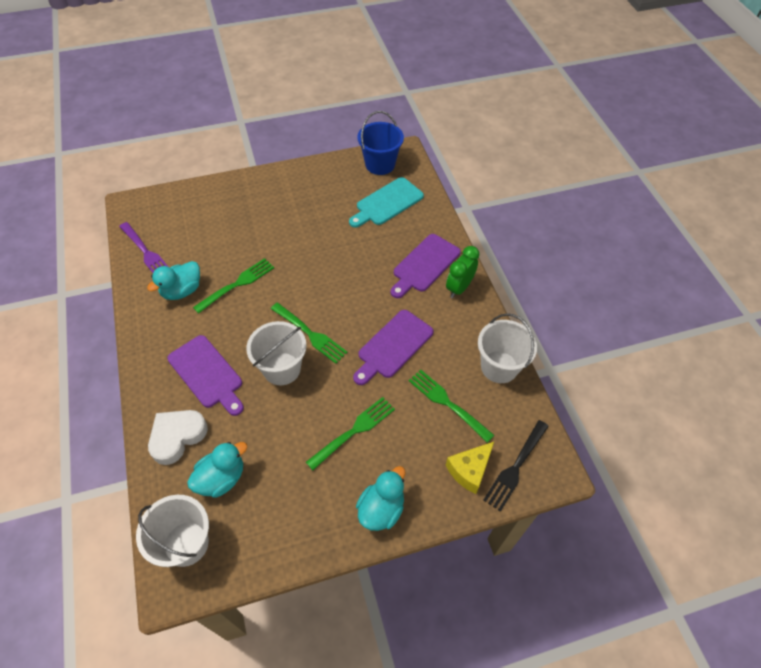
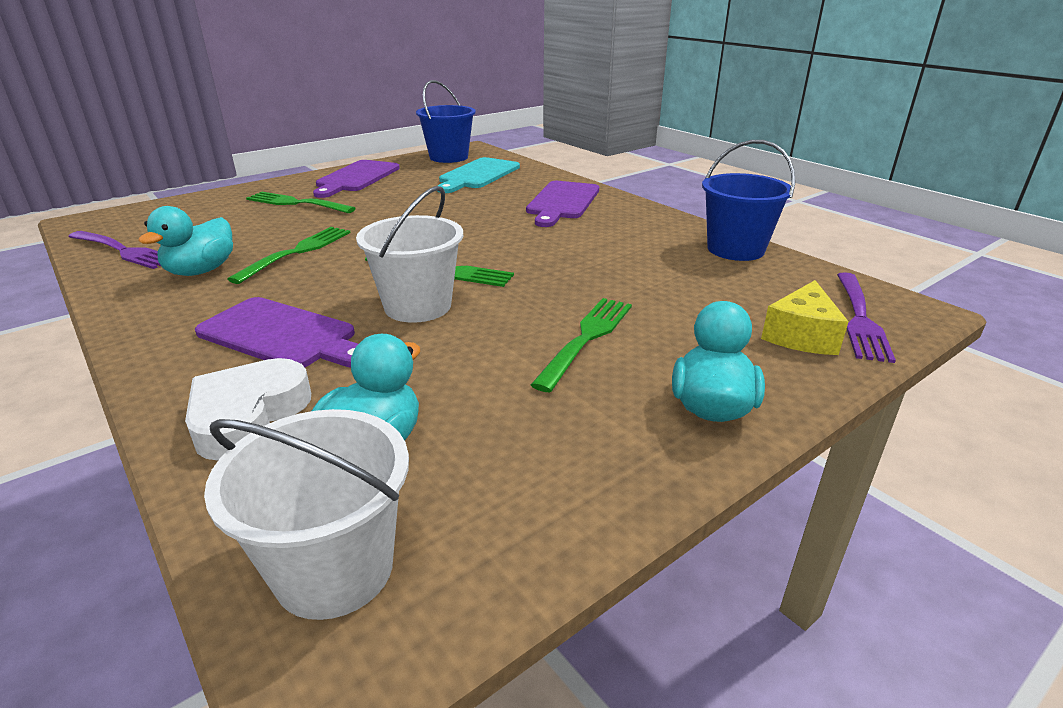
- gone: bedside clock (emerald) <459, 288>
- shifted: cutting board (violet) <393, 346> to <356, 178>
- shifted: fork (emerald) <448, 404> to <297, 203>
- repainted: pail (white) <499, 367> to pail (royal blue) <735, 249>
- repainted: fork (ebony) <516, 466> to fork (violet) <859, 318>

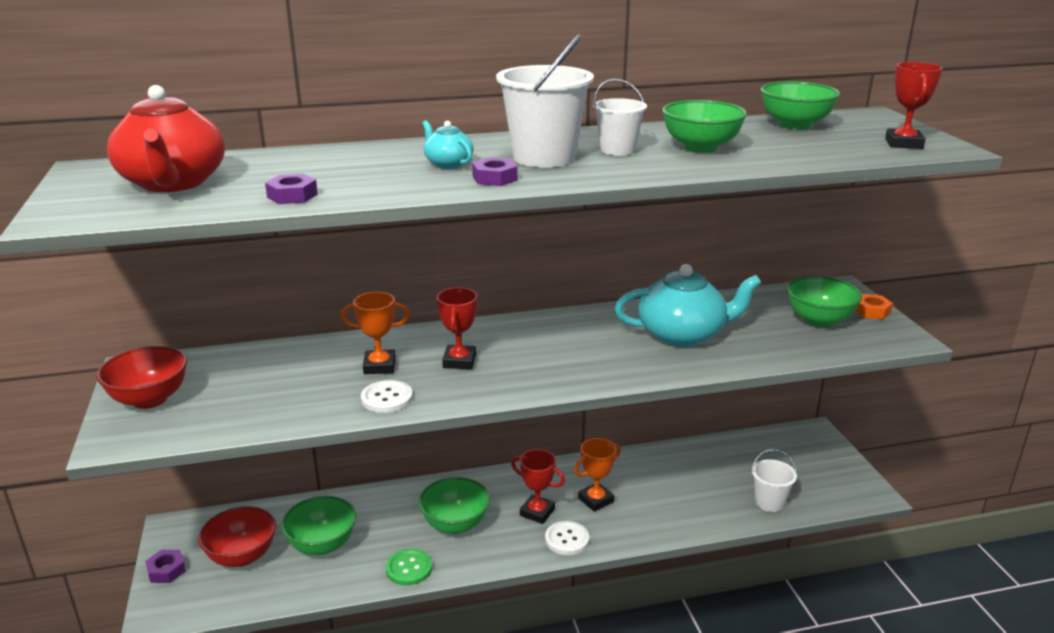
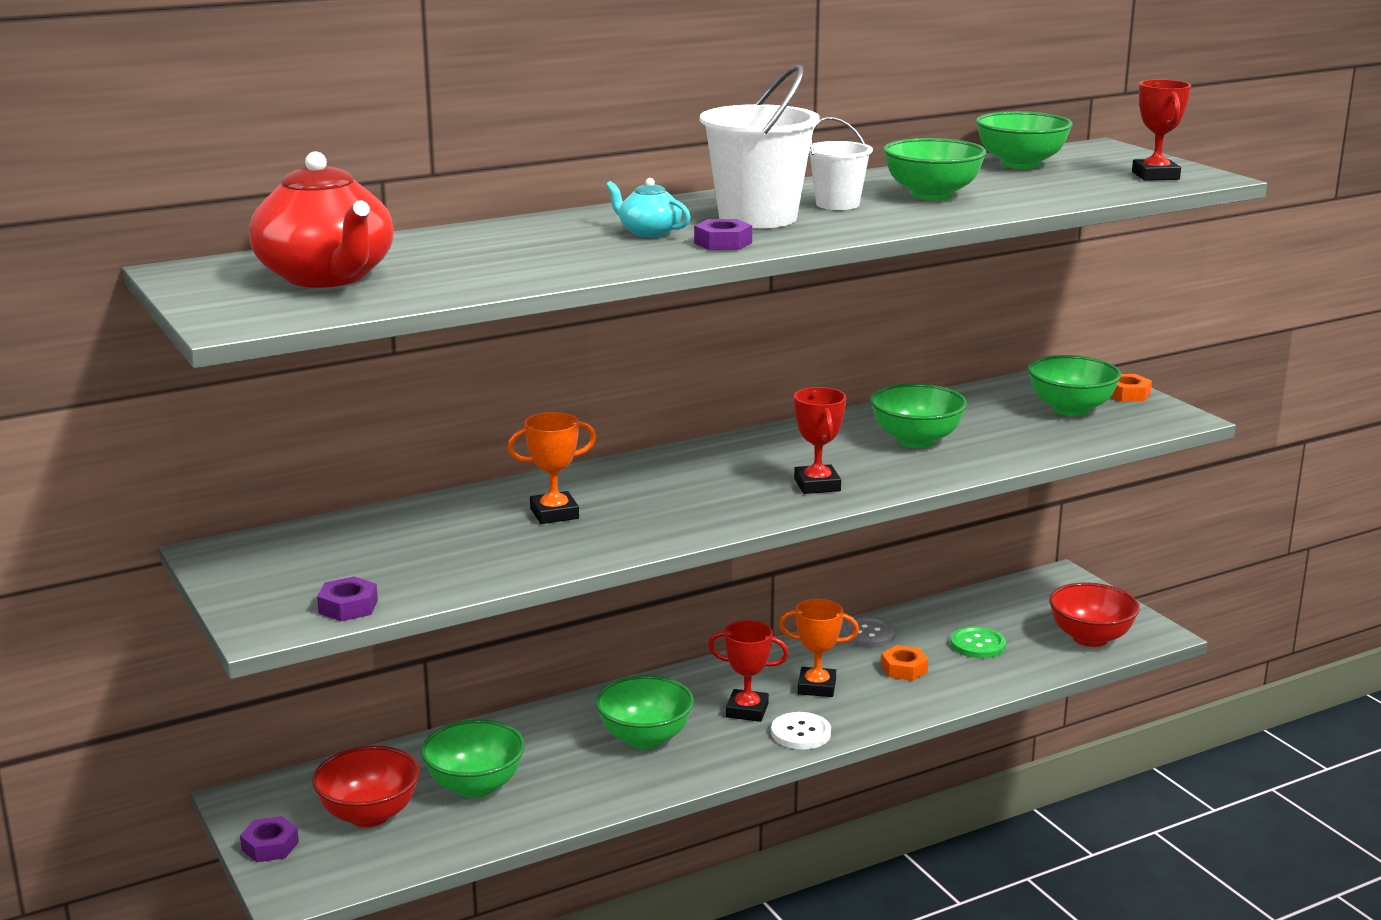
- gone: button (white) <387, 398>
- gone: pail (white) <769, 502>
- new: button (gray) <868, 635>
- new: hexagon nut (orange-coloured) <904, 669>
- shifted: serving bowl (red) <149, 399> to <1090, 638>
- shifted: hexagon nut (violet) <292, 196> to <348, 607>
- shifted: button (emerald) <409, 568> to <978, 644>
- shifted: prize cup (red) <459, 361> to <817, 485>
- swapped: teapot (turquoise) <682, 334> to serving bowl (emerald) <916, 441>
- rotated: prize cup (orange-coloured) <596, 500> = <816, 687> 60 degrees clockwise

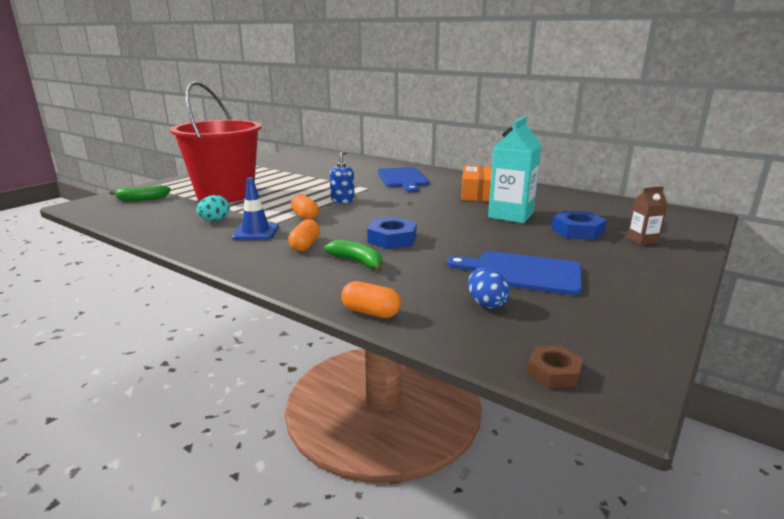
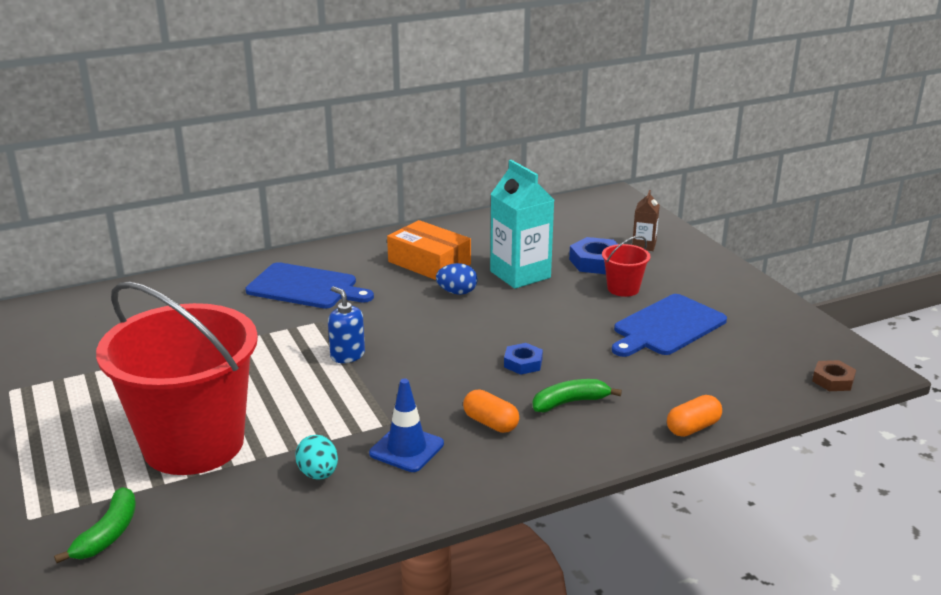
- gone: pill shape (orange-coloured) <305, 216>
- new: pail (red) <623, 289>
- shifted: toy egg (royal blue) <486, 304> to <457, 292>
- scaled: hexagon nut (royal blue) <392, 239> = <523, 363> x0.64

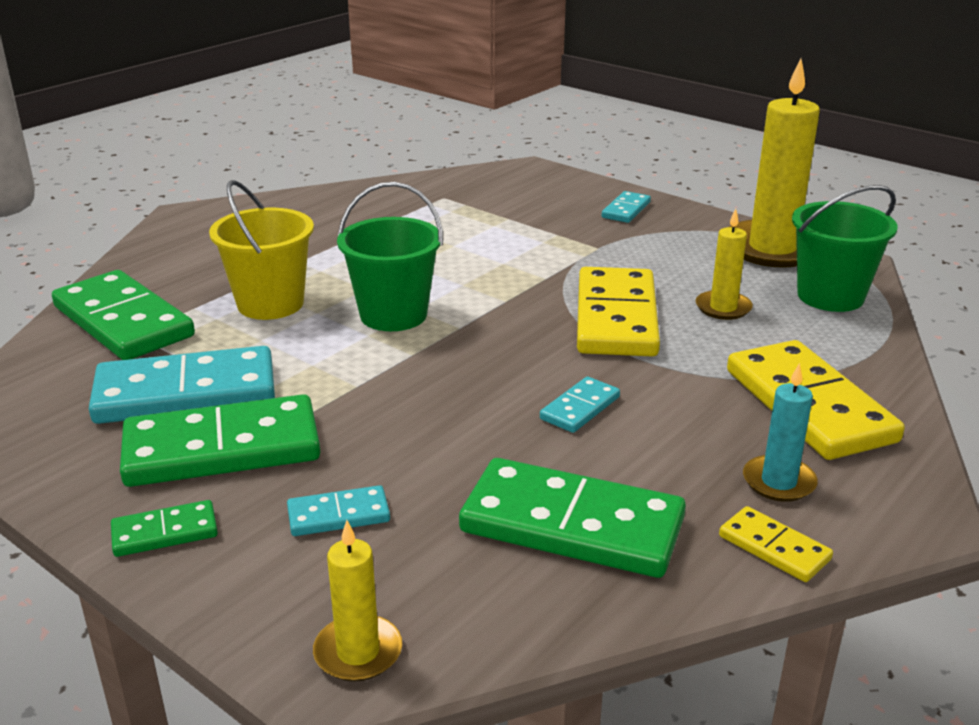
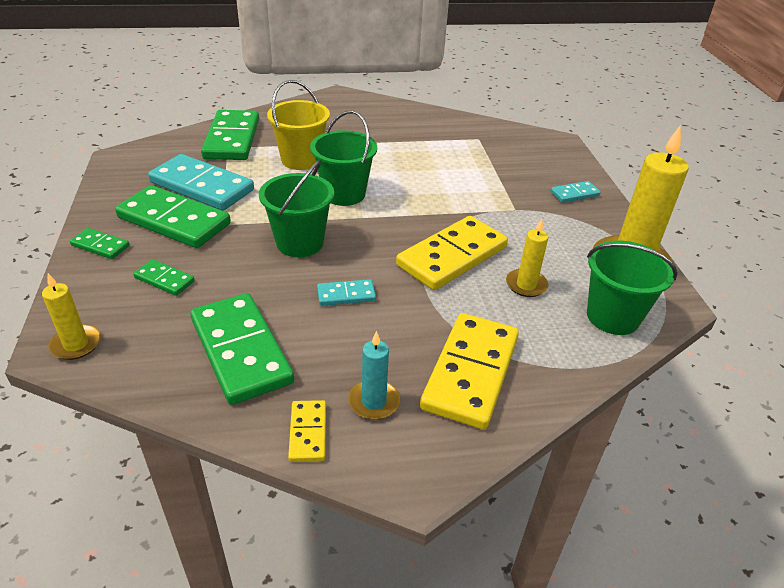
- new: pail (emerald) <300, 243>
- repainted: domino tile (turquoise) <338, 515> to domino tile (emerald) <164, 279>

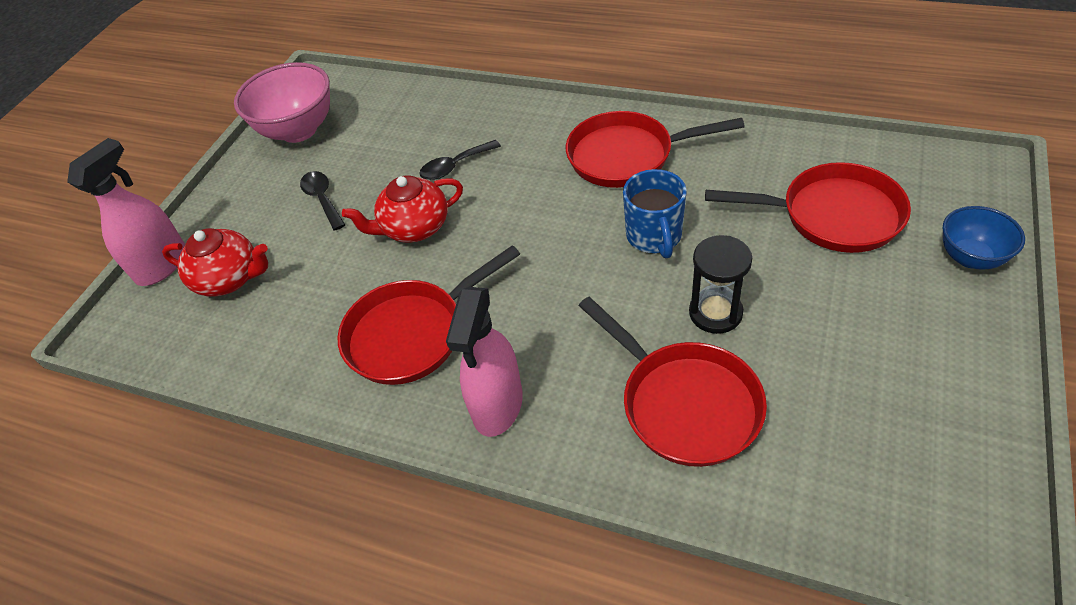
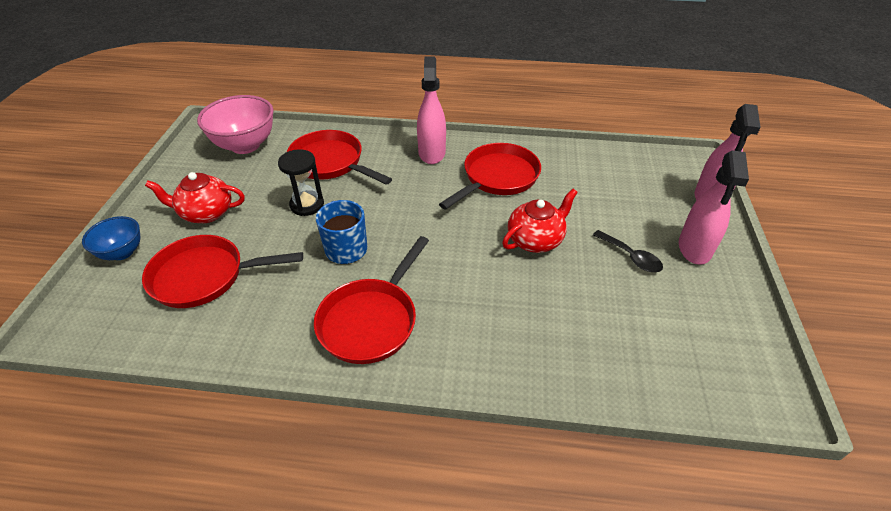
- gone: teaspoon (ebony) <454, 166>
- new: sprayer (pink) <694, 248>
- shifted: teapot (red) <230, 279> to <206, 213>
- shifted: serving bowl (pink) <298, 130> to <245, 145>
- rotated: skillet (red) <627, 156> = <371, 320> 135 degrees clockwise

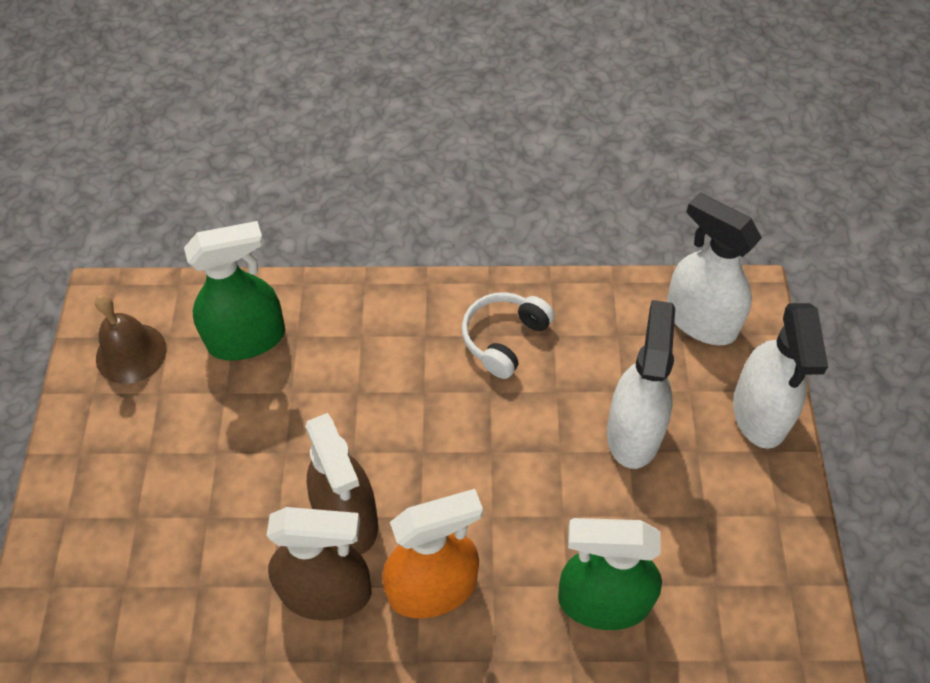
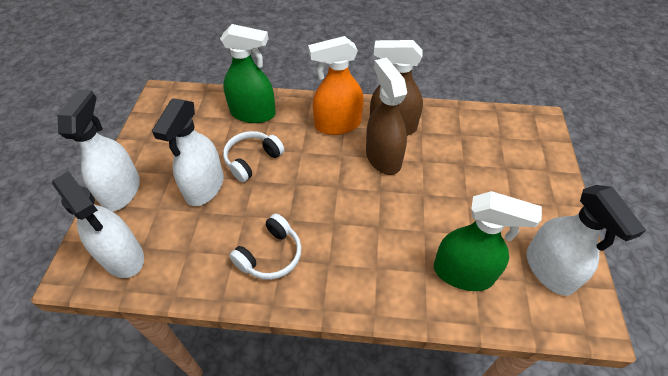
- new: headset (white) <252, 160>
- swapped: bell (brown) <131, 353> to sprayer (white) <549, 270>
- rotated: sprayer (emerald) <247, 339> = <463, 273> 150 degrees counterclockwise

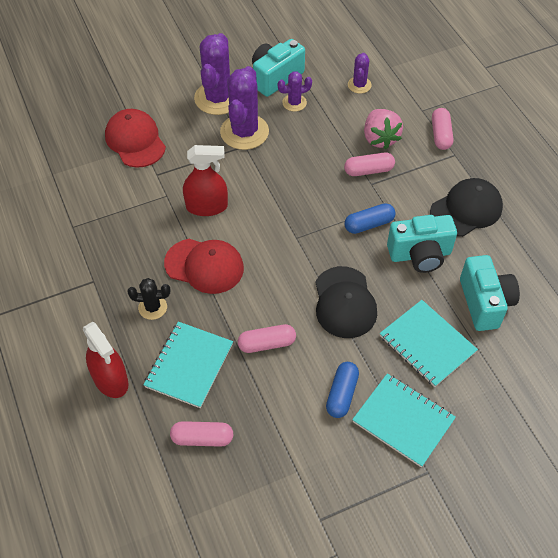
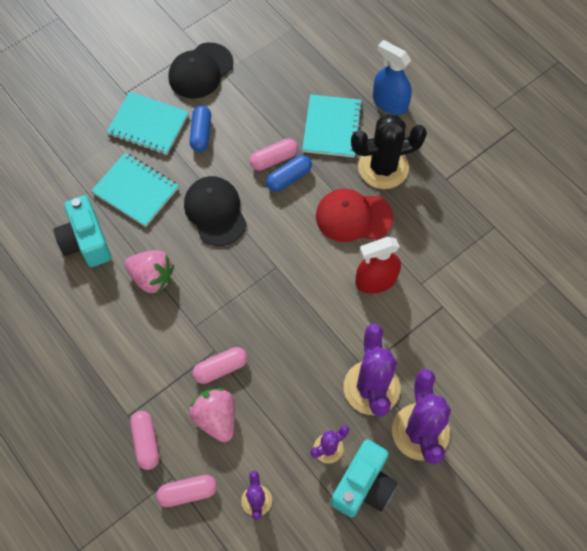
- gone: baseball cap (red) <135, 140>
- shifted: pill shape (pink) <202, 438> to <188, 492>
- shifted: pill shape (royal blue) <369, 224> to <289, 178>
- shifted: baseball cap (ebony) <466, 210> to <200, 71>
- swapped: compact camera (turquoise) <420, 254> to toy strawberry (pink) <152, 277>
- repainted: sprayer (red) <110, 380> to sprayer (royal blue) <390, 102>
- scaled: cactus (ebony) <152, 307> = <383, 167> x1.95

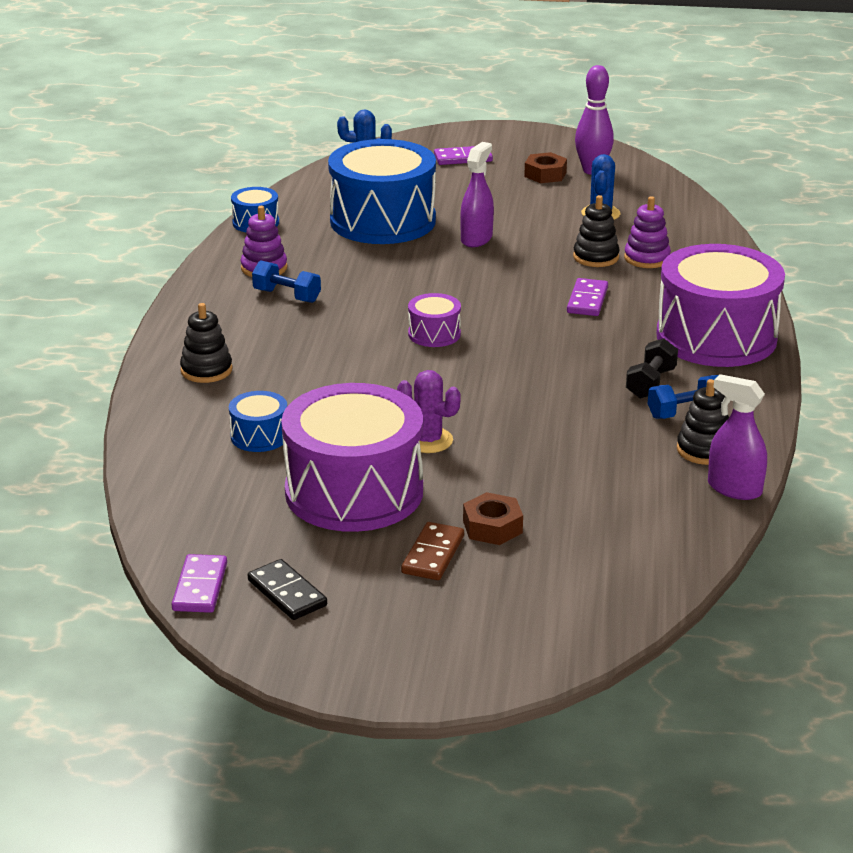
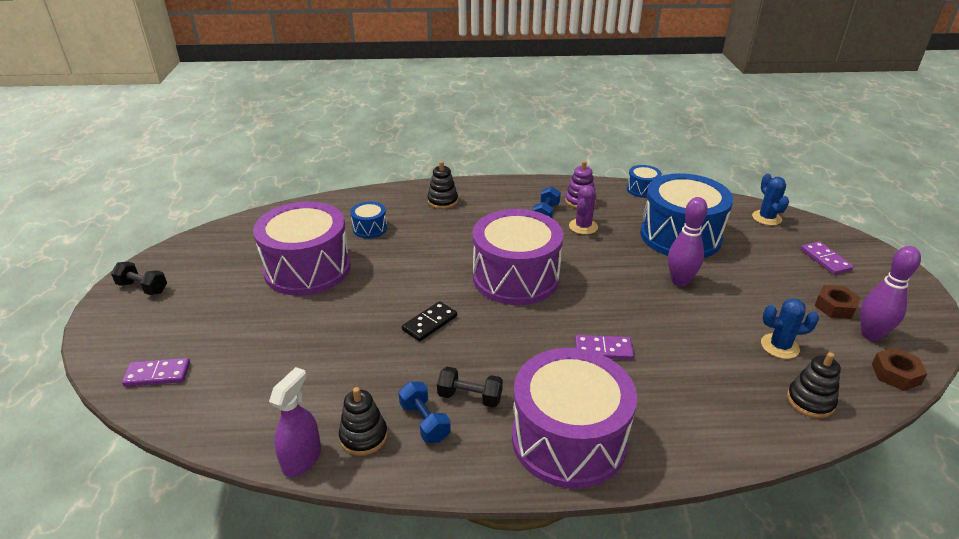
- gone: domino tile (brown) <433, 554>
- gone: stacking rings (violet) <647, 258>
- new: dumbbell (ebony) <143, 288>
- shifted: domino tile (violet) <200, 587> to <157, 374>
- shifted: domino tile (ebony) <287, 593> to <430, 323>
- shifted: cactus (violet) <428, 440> to <583, 227>
- shifted: hexagon nut (brown) <492, 527> to <895, 374>
- shifted: stacking rings (ebony) <596, 257> to <810, 401>
- swapped: sprayer (violet) <476, 239> to bowling pin (violet) <680, 281>
- scaled: snare drum (violet) <434, 334> = <515, 277> x2.27

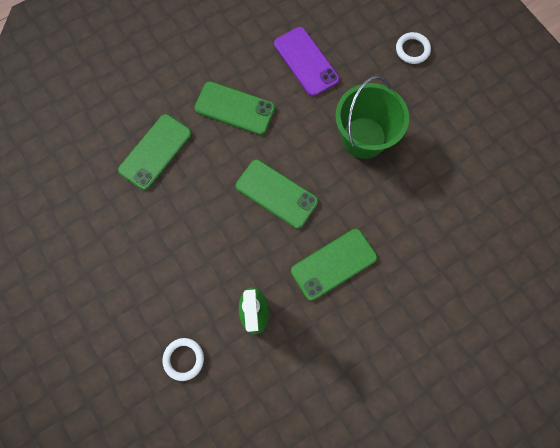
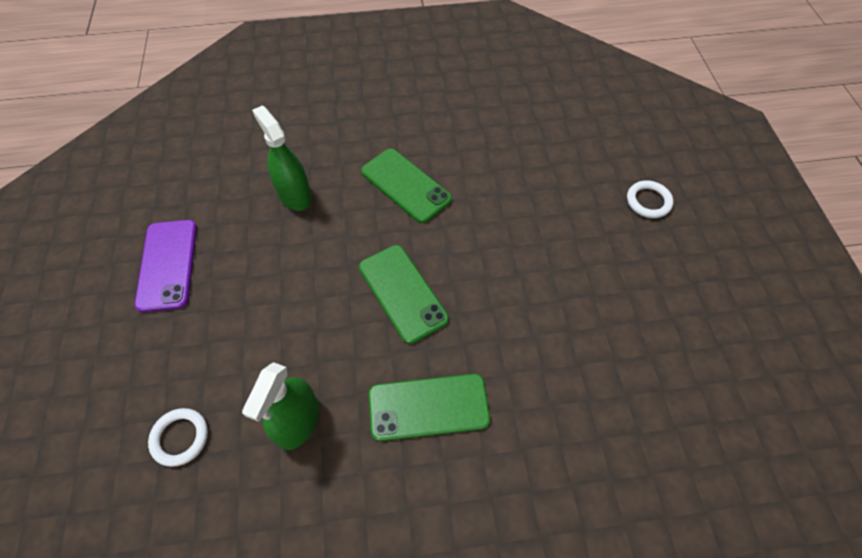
- gone: pail (emerald) <363, 138>
- shifted: mobile phone (violet) <306, 62> to <167, 265>
- swapped: mobile phone (emerald) <155, 152> to sprayer (emerald) <294, 195>

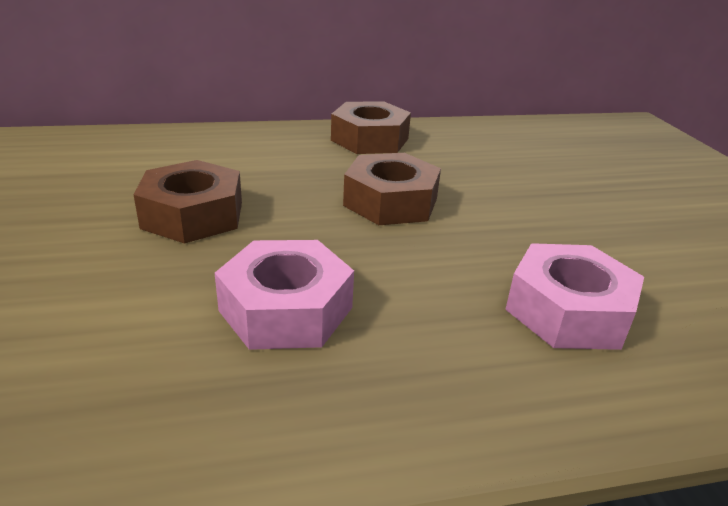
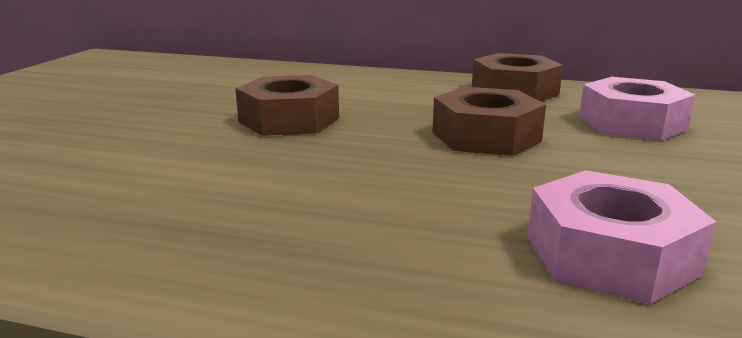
- shifted: hexagon nut (pink) <286, 309> to <631, 123>

